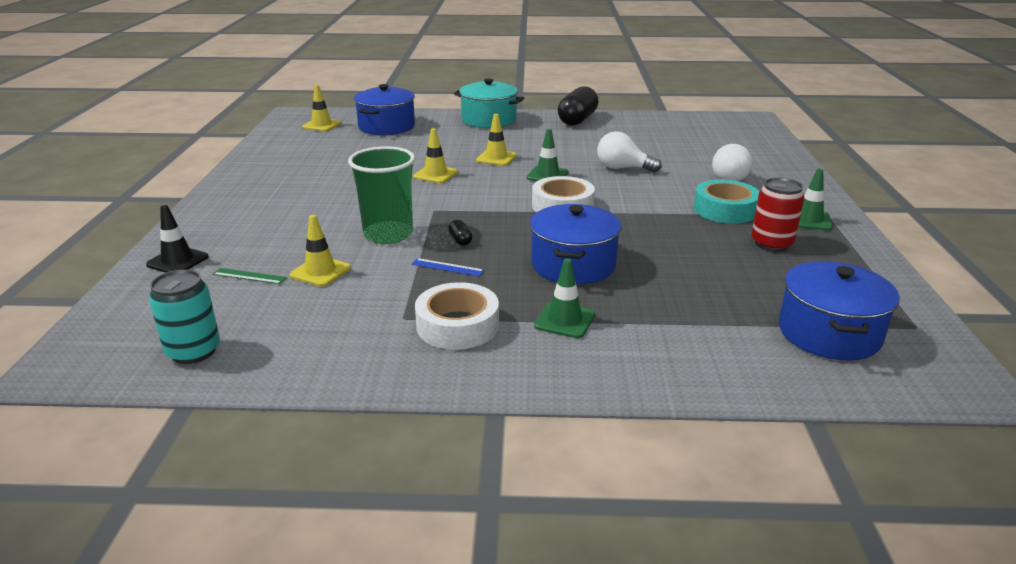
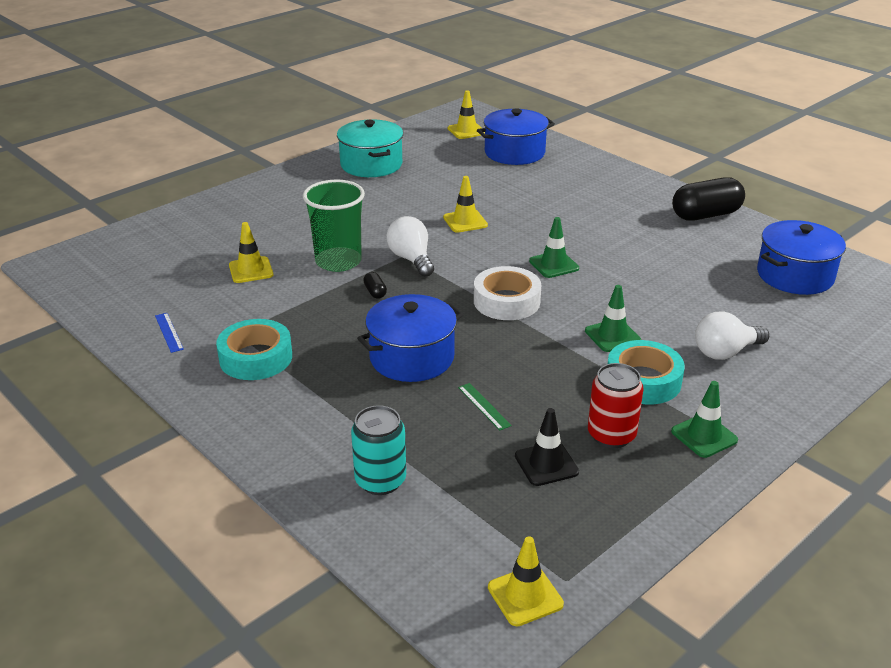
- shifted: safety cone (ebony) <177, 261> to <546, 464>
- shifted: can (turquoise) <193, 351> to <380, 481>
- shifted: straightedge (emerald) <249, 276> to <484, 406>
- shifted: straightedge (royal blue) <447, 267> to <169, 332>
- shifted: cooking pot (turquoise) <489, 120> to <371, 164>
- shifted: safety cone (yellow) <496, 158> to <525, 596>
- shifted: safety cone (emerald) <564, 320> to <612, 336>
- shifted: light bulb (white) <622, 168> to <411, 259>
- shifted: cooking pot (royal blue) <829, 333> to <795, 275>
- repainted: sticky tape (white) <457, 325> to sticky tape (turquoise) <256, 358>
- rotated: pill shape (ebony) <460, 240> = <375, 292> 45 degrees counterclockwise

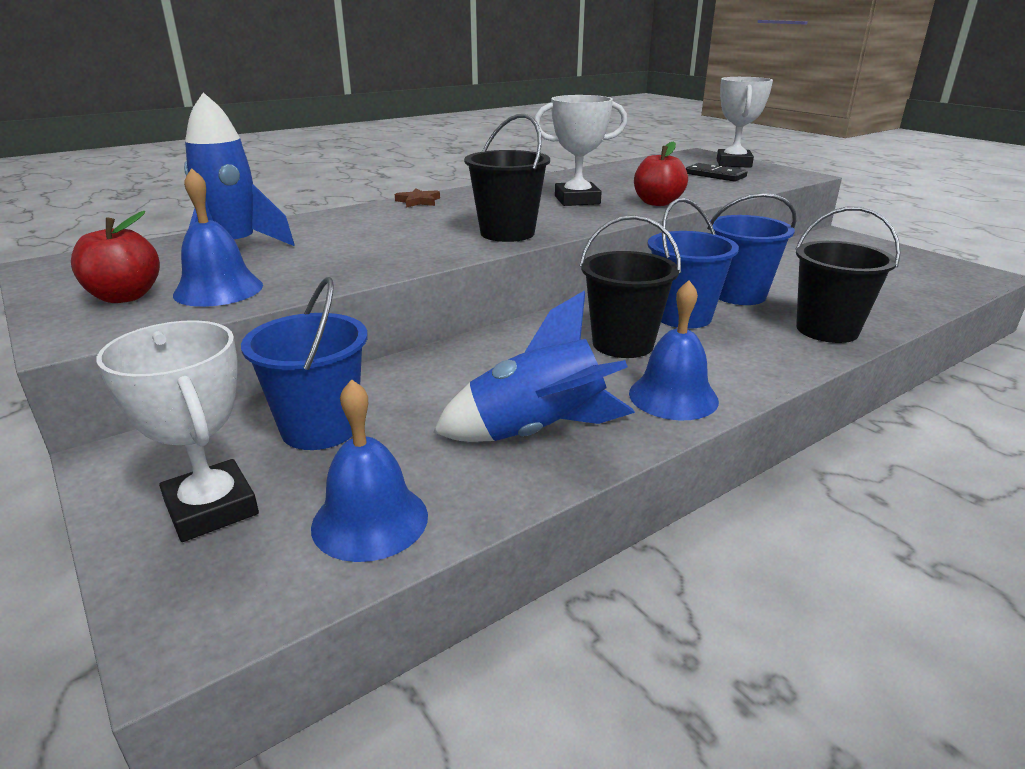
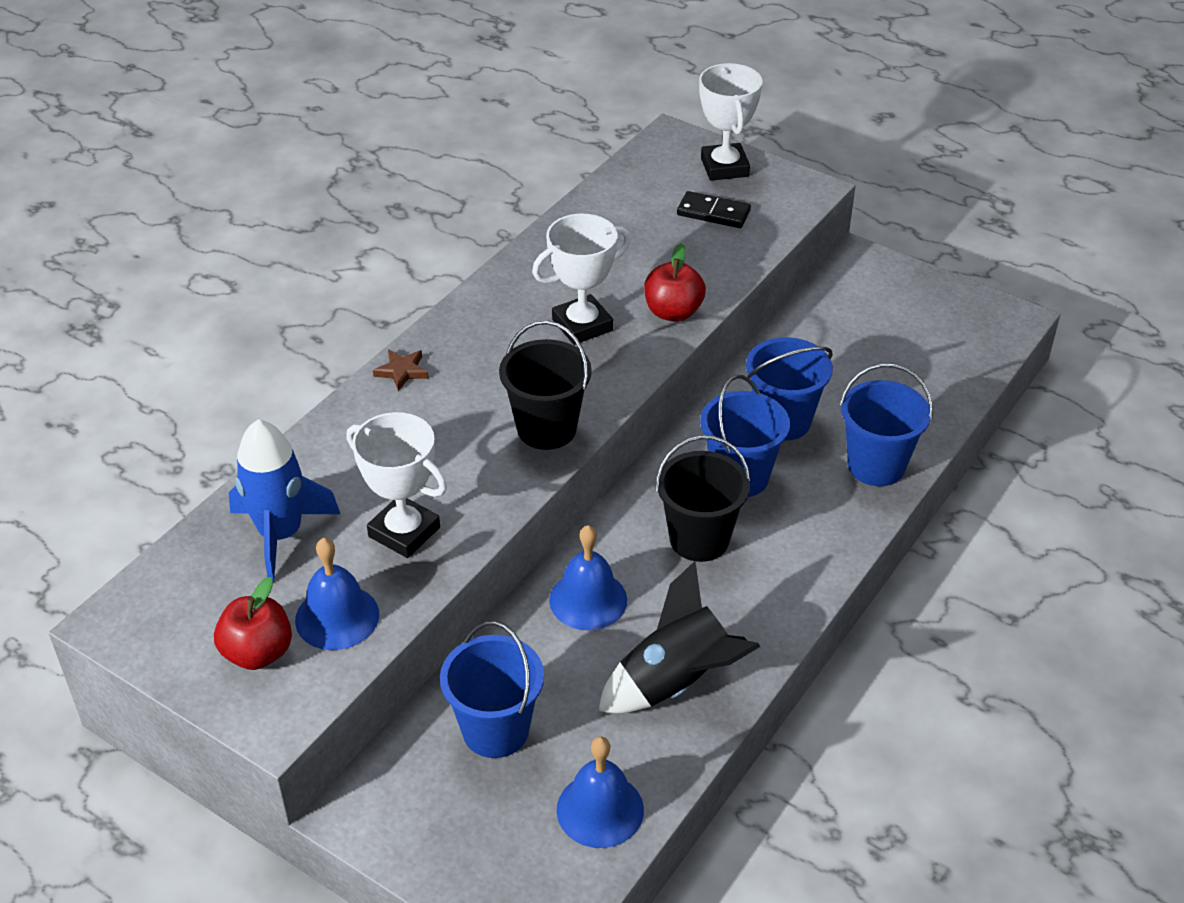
- shifted: prize cup (white) <211, 508> to <404, 532>
- shifted: bell (royal blue) <673, 396> to <588, 600>
- repainted: spaceship (royal blue) <537, 432> to spaceship (ebony) <676, 682>
- repainted: pail (ebony) <827, 330> to pail (royal blue) <876, 465>

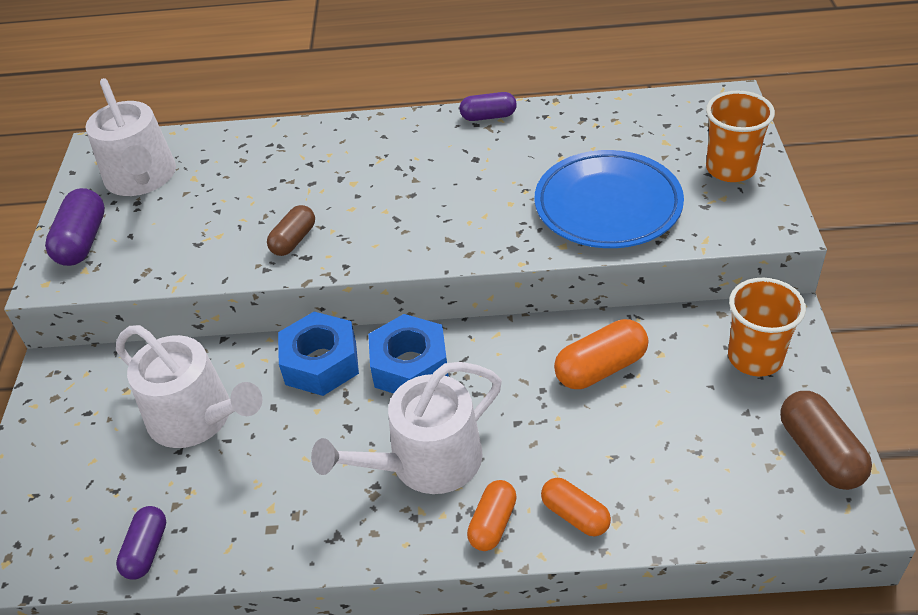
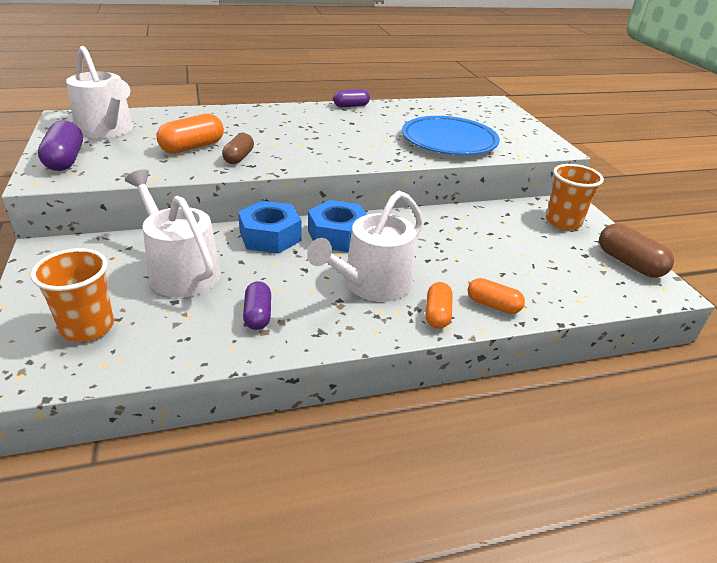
- shifted: pill shape (violet) <147, 550> to <258, 315>
- shifted: pill shape (orange-coloured) <600, 368> to <192, 147>
- shifted: beaker (orange-coloured) <730, 169> to <87, 327>
- rotated: sprinkling can (white) <197, 418> = <180, 270> 150 degrees counterclockwise

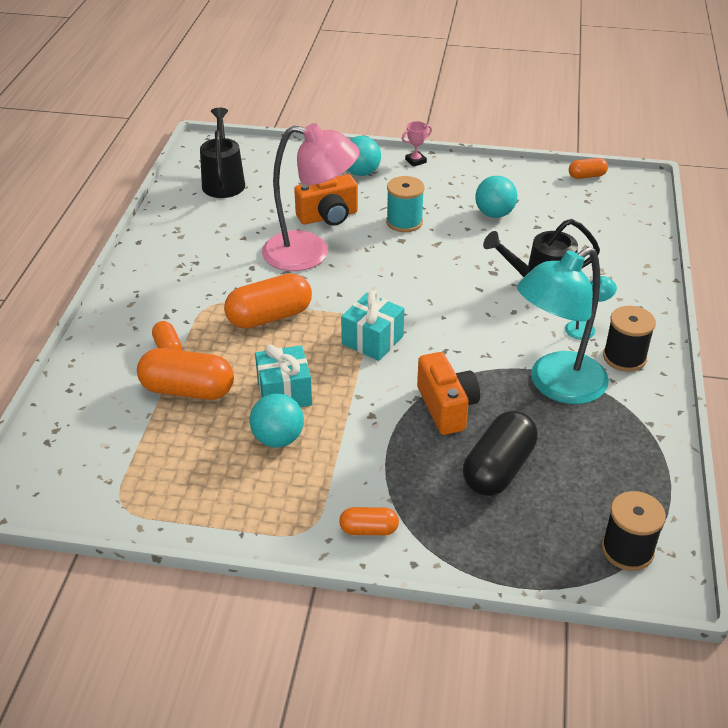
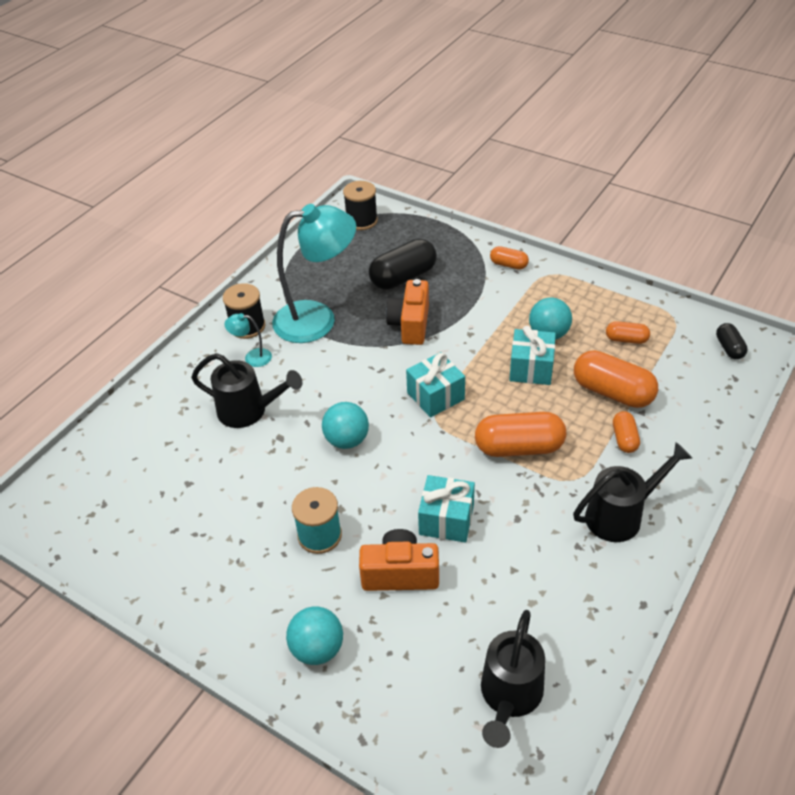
- gone: prize cup (pink) <415, 161>
- new: sprinkling can (ebony) <621, 515>
- new: pill shape (ebony) <729, 348>
- shifted: sphere (turquoise) <494, 214> to <347, 440>
- shifted: pill shape (orange-coloured) <586, 176> to <626, 339>
- swapped: lamp (pink) <310, 253> to present (turquoise) <446, 520>

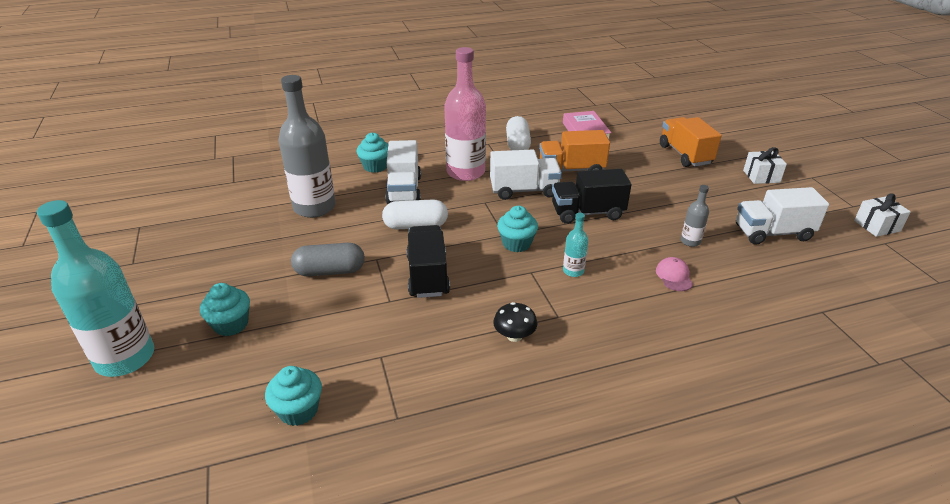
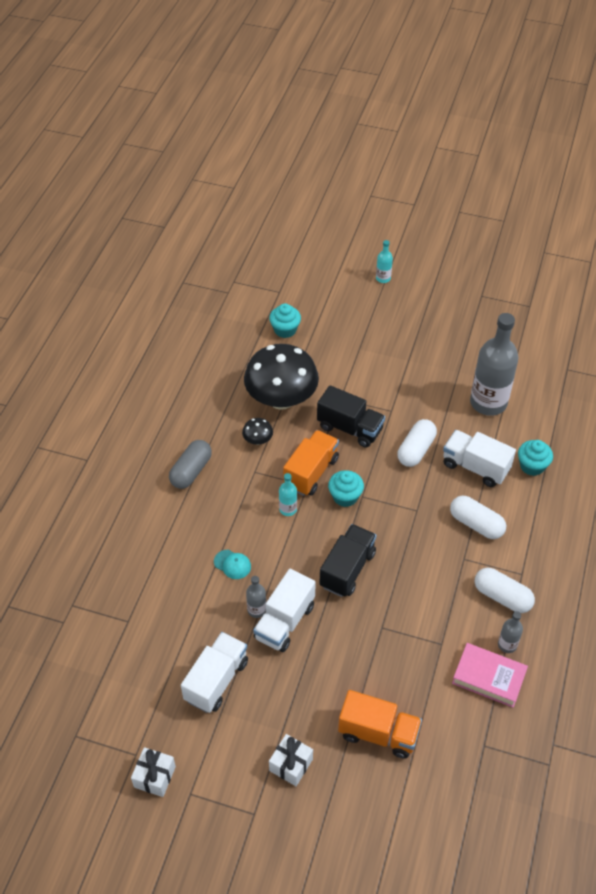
- gone: fairy cake (turquoise) <231, 324>
- new: mushroom (ebony) <281, 399>
- new: flask (gray) <507, 645>
- shifted: pill shape (gray) <330, 271> to <191, 471>
- shifted: toy truck (white) <524, 190> to <285, 622>
- shifted: toy truck (orange-coloured) <571, 170> to <311, 472>
- swapped: flask (pink) <465, 172> to pill shape (white) <476, 524>
- repainted: baseball cap (pink) <674, 276> to baseball cap (turquoise) <232, 564>
- scaled: flask (turquoise) <125, 358> = <383, 278> x0.44

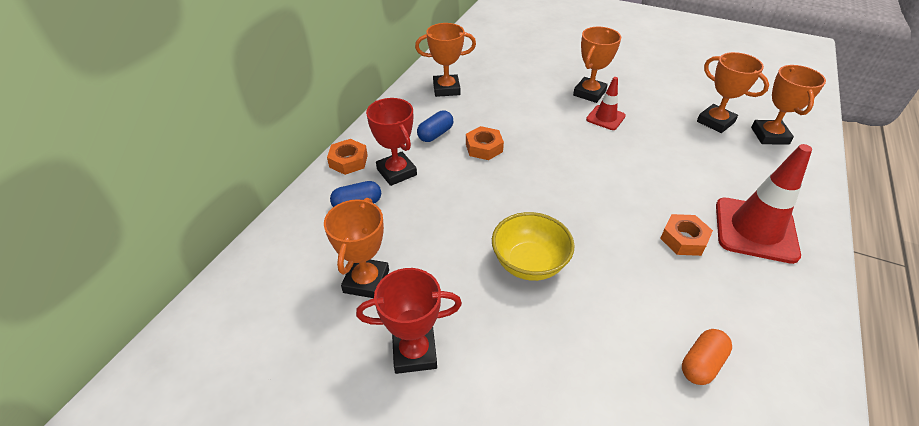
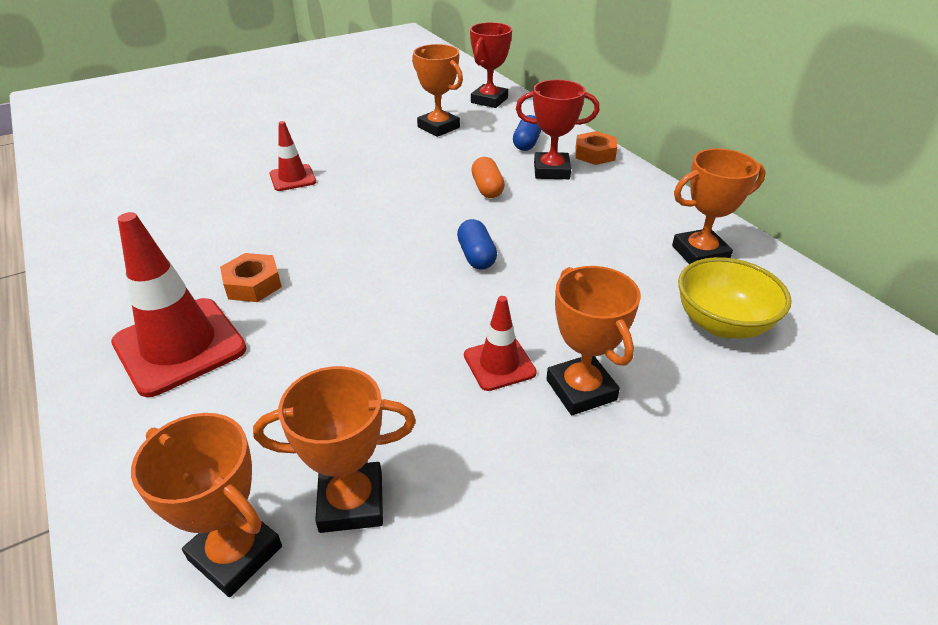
- gone: hexagon nut (orange-coloured) <484, 147>
- new: safety cone (red) <293, 178>
- shifted: prize cup (red) <414, 352> to <489, 100>
- shifted: pill shape (royal blue) <435, 134> to <476, 256>
- shifted: serving bowl (yellow) <529, 263> to <721, 323>
- shifted: pill shape (orange-coloured) <701, 363> to <487, 188>
- rotated: prize cup (orange-coloured) <446, 89> = <700, 253> 45 degrees clockwise

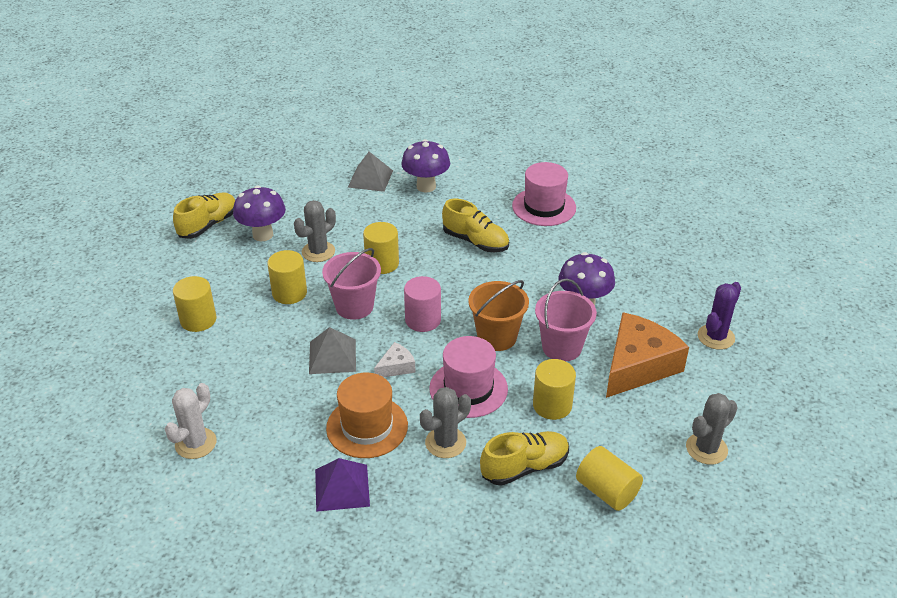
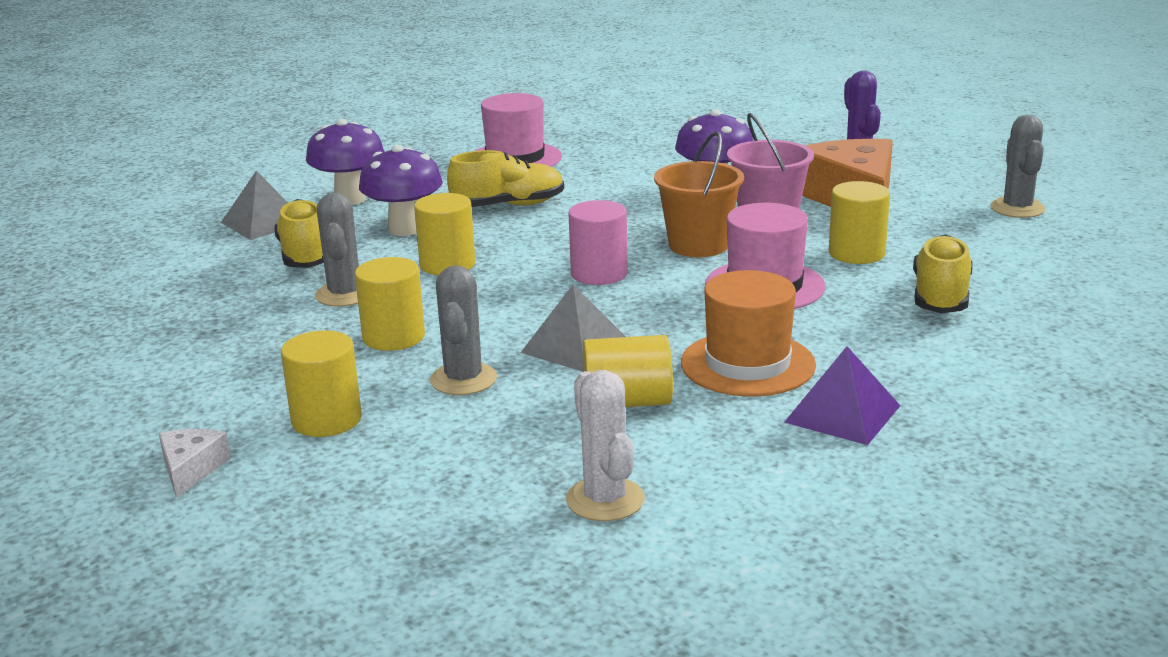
- gone: pail (pink) <354, 306>
- shifted: shoe (yellow) <208, 225> to <305, 256>
- shifted: mushroom (violet) <263, 235> to <405, 229>
- shifted: cheese (white) <396, 367> to <191, 469>
- shifted: cactus (gray) <445, 443> to <463, 379>
- shifted: solid cylinder (yellow) <607, 491> to <627, 402>

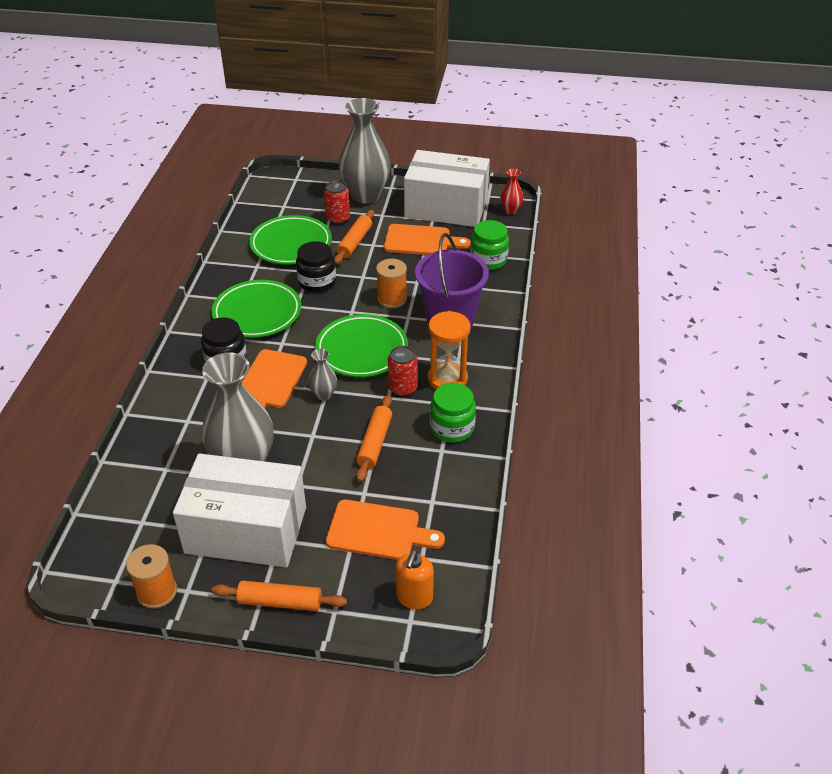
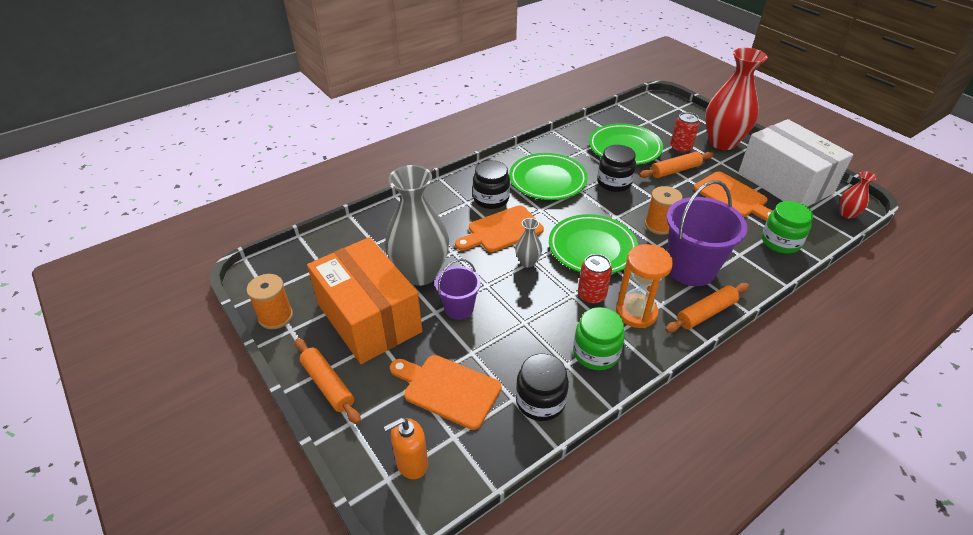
- new: pail (violet) <459, 308>
- new: jam jar (ebony) <540, 401>
- shifted: pastry roller (orange-coloured) <375, 443> to <706, 313>
- repainted: box (white) <246, 530> to box (orange-coloured) <369, 318>
- repainted: vase (gray) <366, 195> to vase (red) <722, 142>
- rotated: cutting board (orange-coloured) <378, 531> = <448, 389> 150 degrees clockwise

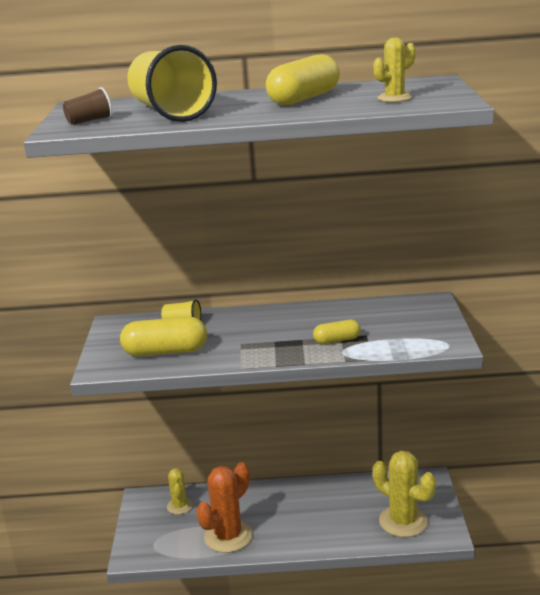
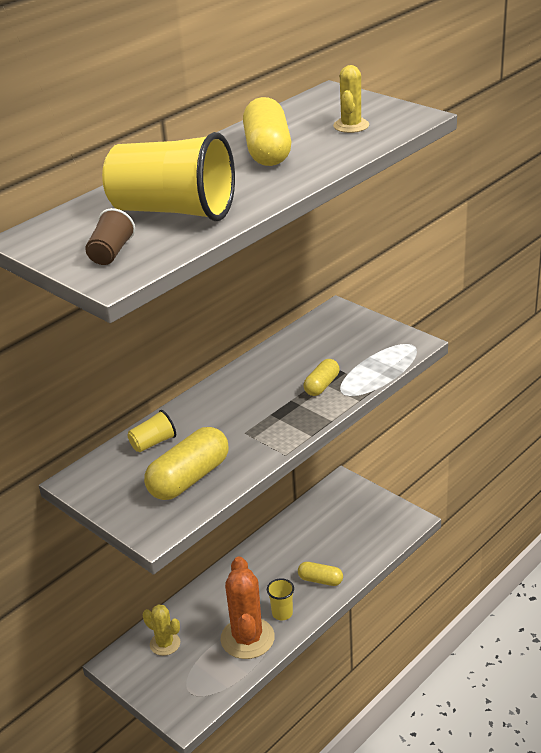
- gone: cactus (yellow) <403, 521>
- new: beaker (yellow) <282, 613>
- new: pill shape (yellow) <320, 580>

